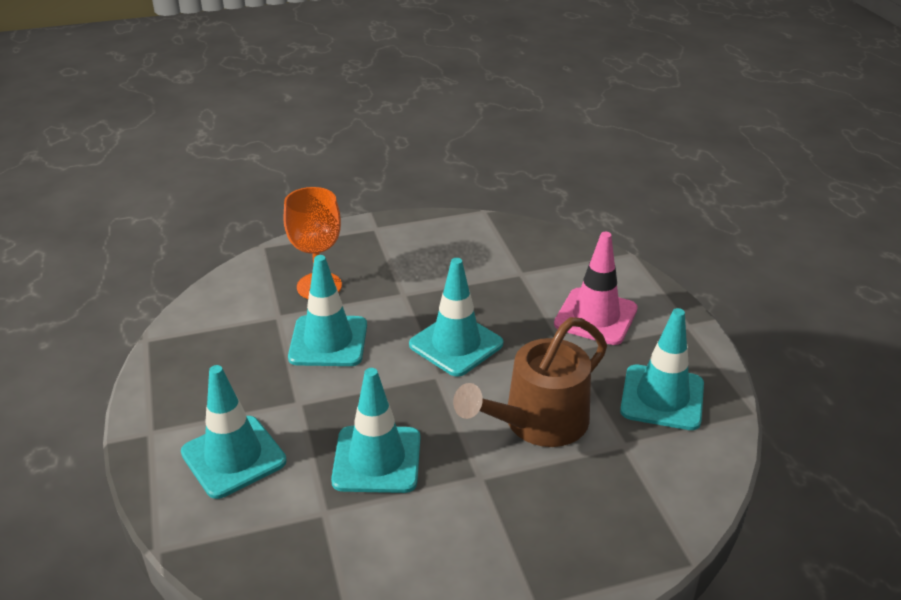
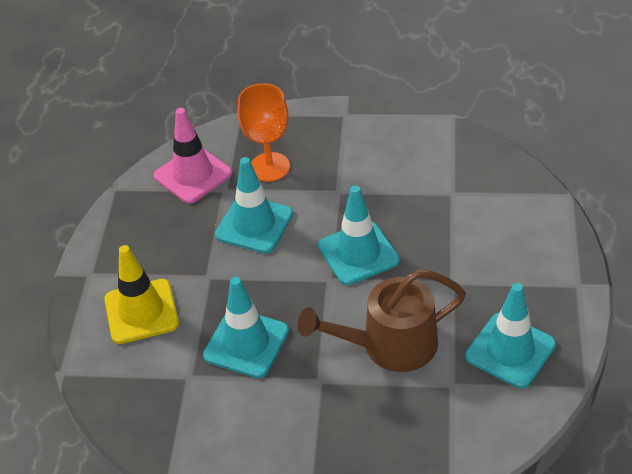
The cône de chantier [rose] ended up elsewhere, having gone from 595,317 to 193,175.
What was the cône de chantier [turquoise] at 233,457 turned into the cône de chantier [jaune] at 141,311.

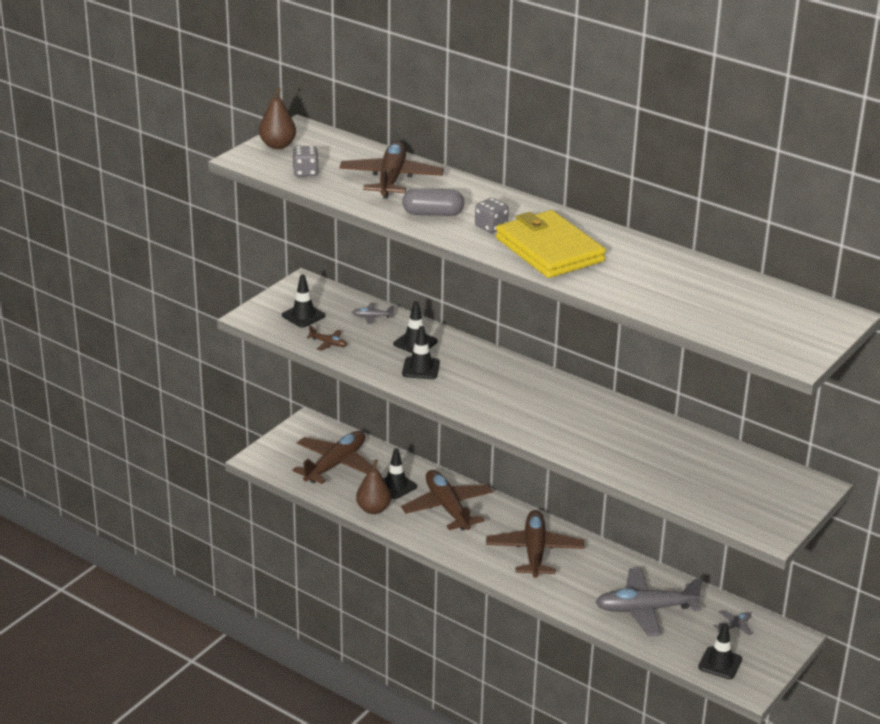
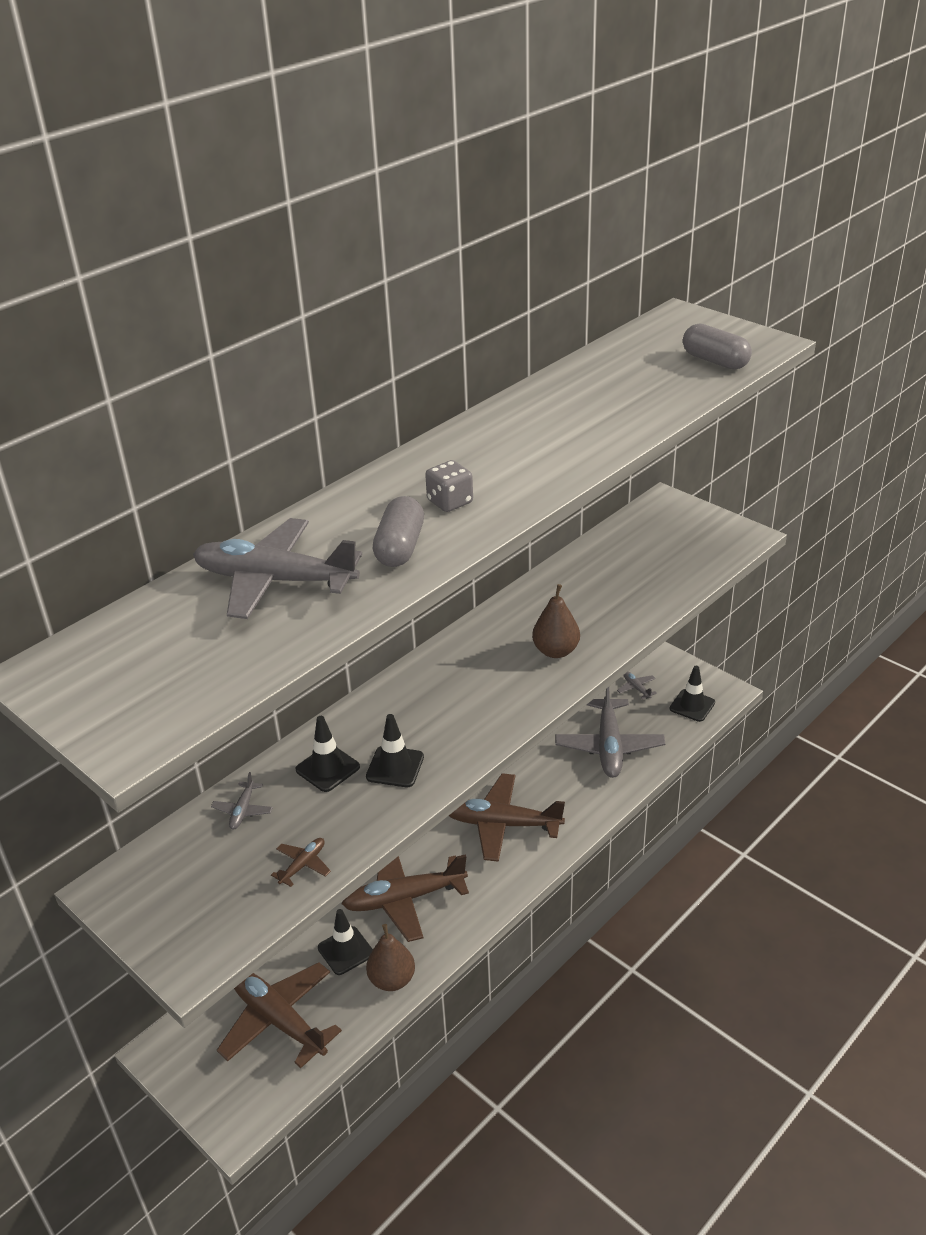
The second view lost the cône de chantier [noir] at 303,316.
The second view lost the dé [gris] at 305,172.
The second view lost the portefeuille [jaune] at 549,250.
The second view gained the gélule [gris] at 715,361.
The poire [marron] ended up elsewhere, having gone from 277,145 to 556,651.
What was the avion [marron] at 391,179 turned into the avion [gris] at 274,581.

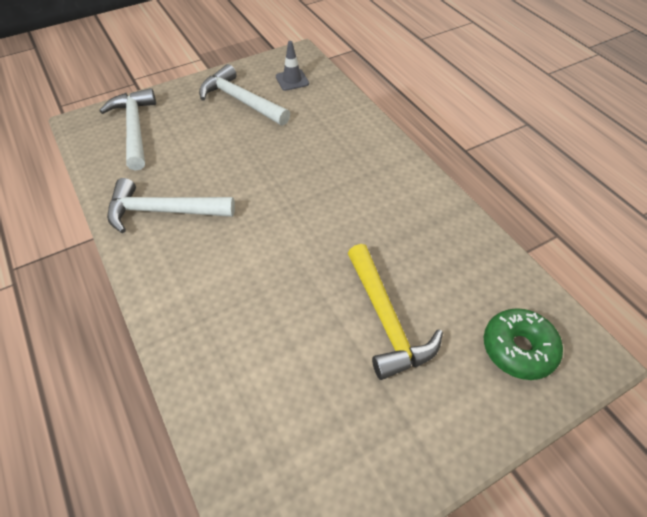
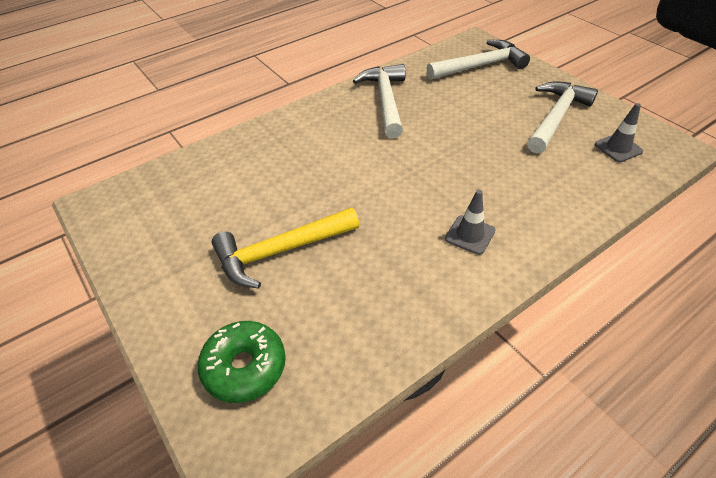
The second view gained the cône de chantier [gris] at 470,235.

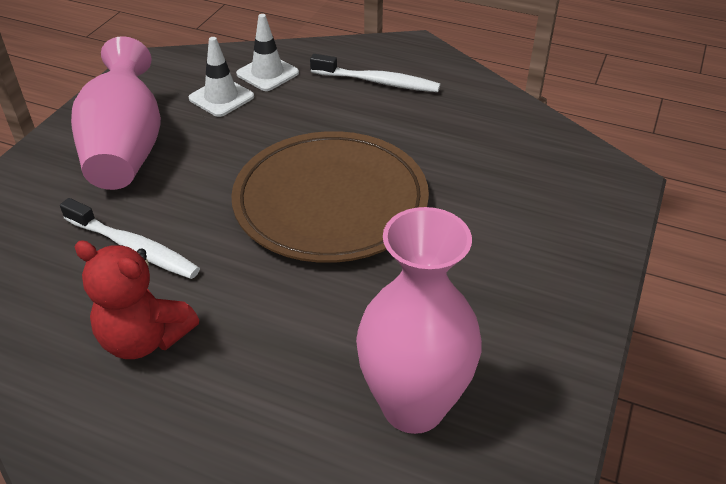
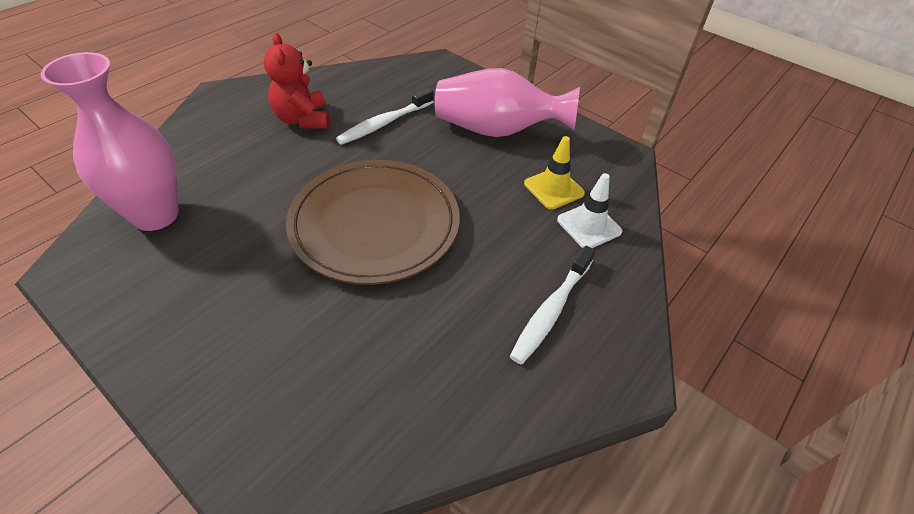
What was the cône de chantier [blanc] at 221,97 turned into the cône de chantier [jaune] at 553,188.
The ours en peluche [rouge] at 145,338 ended up facing another way, 60 degrees counterclockwise from before.

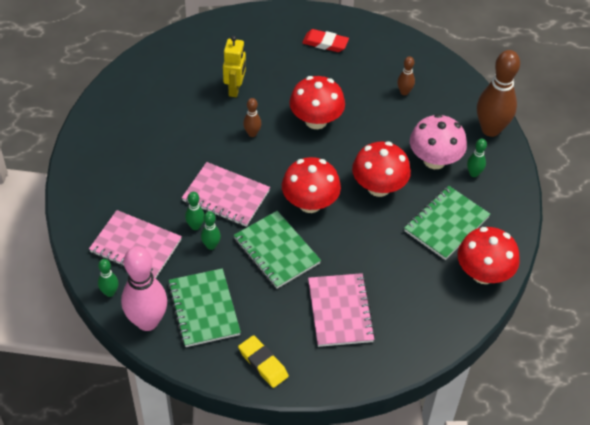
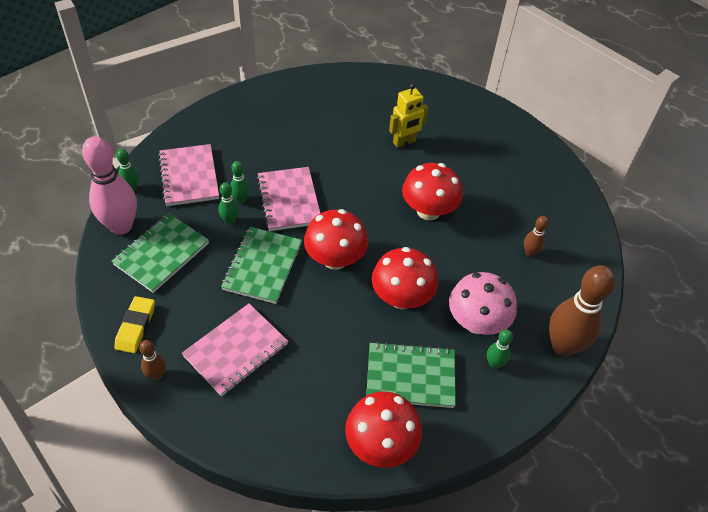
The second view lost the gomme [rouge] at 325,43.
The quille [marron] ended up elsewhere, having gone from 252,133 to 156,375.

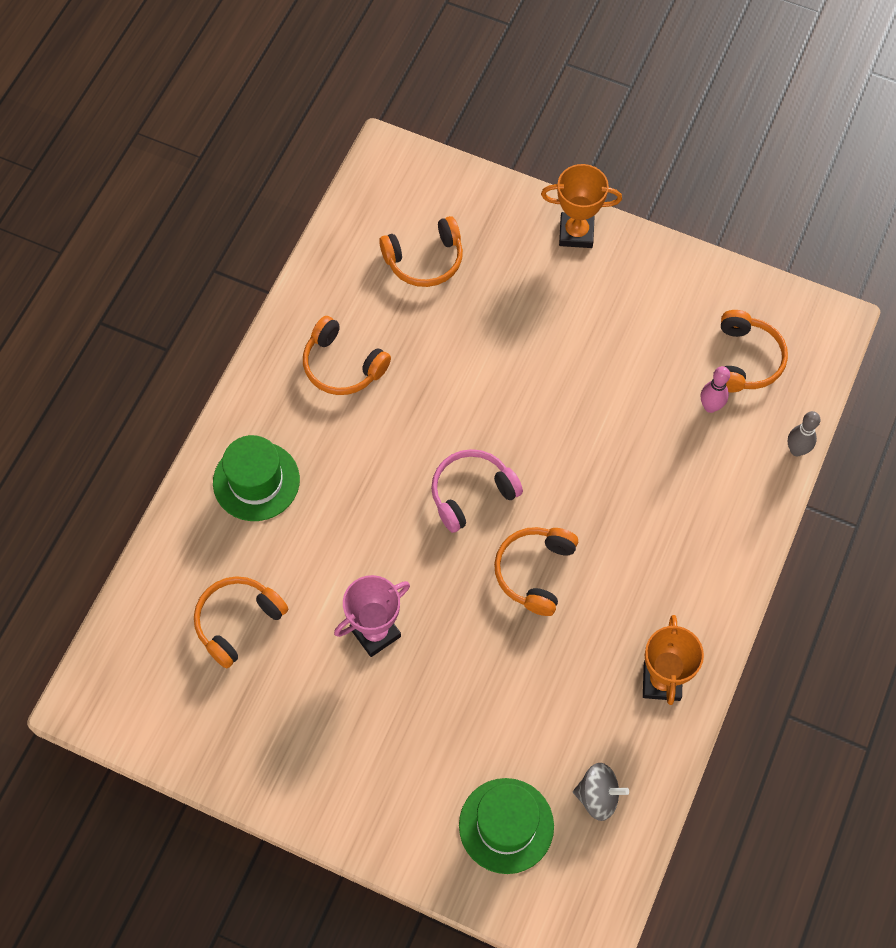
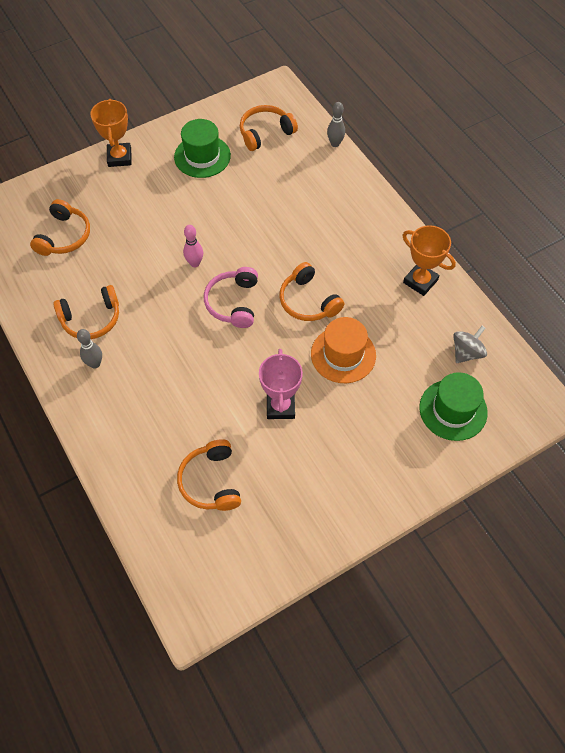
The second view gained the quille [gris] at 95,364.
The second view gained the chapeau [orange] at 343,354.
The chapeau [vert] ended up elsewhere, having gone from 256,481 to 202,156.
The quille [rose] ended up elsewhere, having gone from 710,406 to 195,263.
The trophée [orange] at 576,233 ended up facing another way, 45 degrees counterclockwise from before.
The casque audio [orange] at 746,360 ended up facing another way, 75 degrees counterclockwise from before.

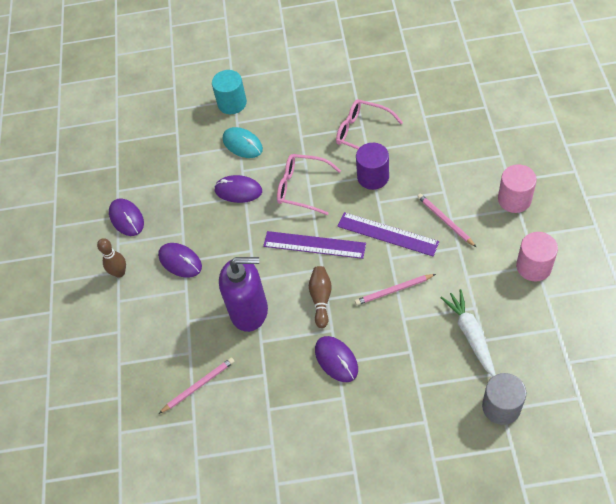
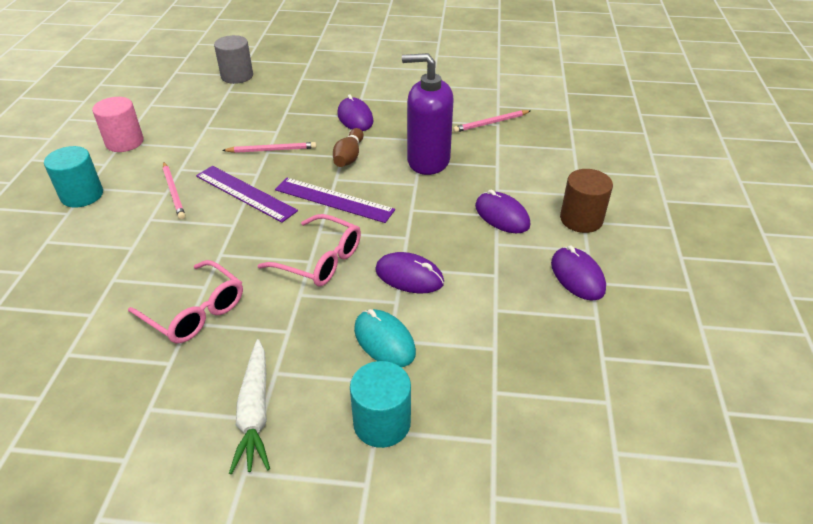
The second view lost the cylindre [violet] at 373,177.
The carotte [blanc] ended up elsewhere, having gone from 470,335 to 255,412.
Where the quille [marron] stood at 119,272, the cylindre [marron] came to stand at 581,219.
What was the cylindre [rose] at 514,199 turned into the cylindre [turquoise] at 82,195.

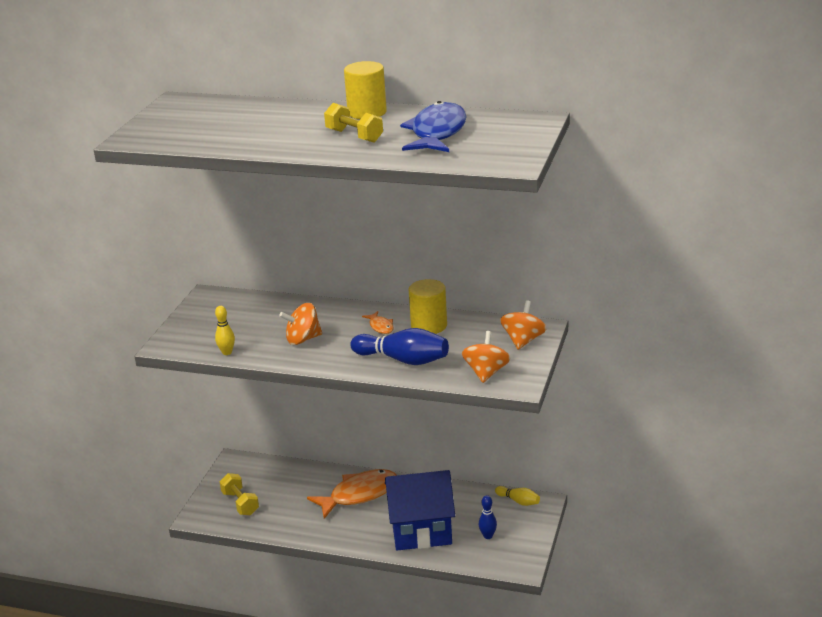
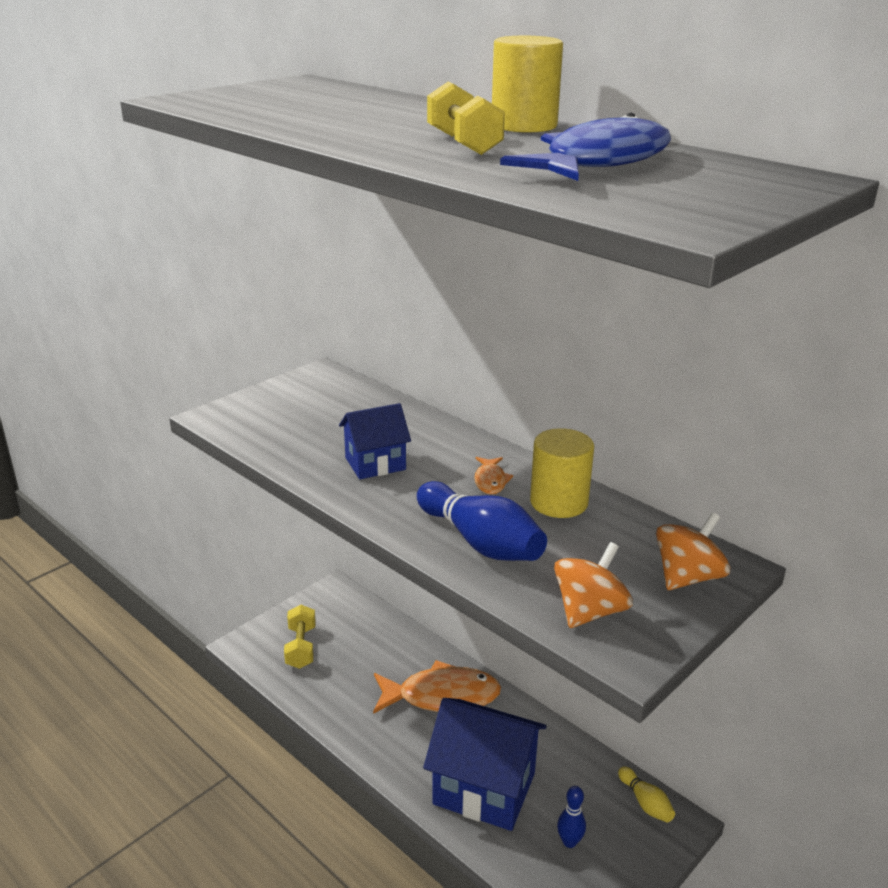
The second view lost the quille [jaune] at 227,352.
Where the toupie [orange] stood at 303,339, the maison [bleu] came to stand at 375,463.

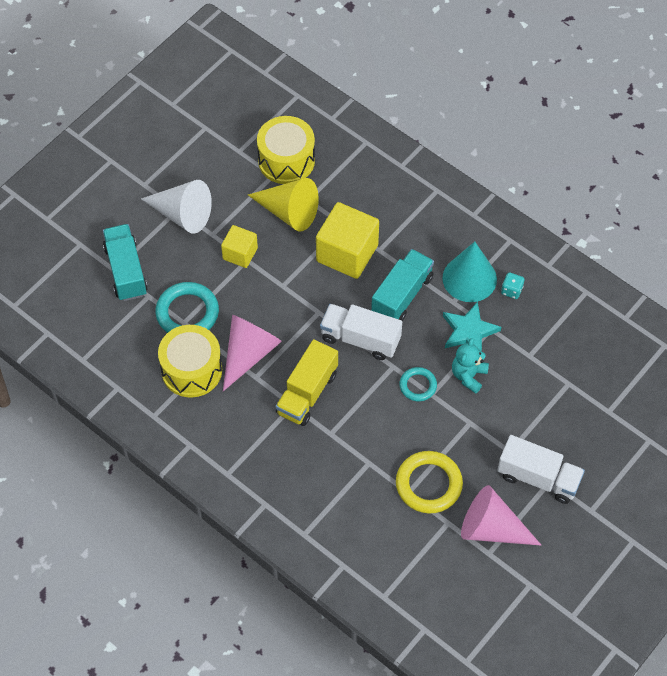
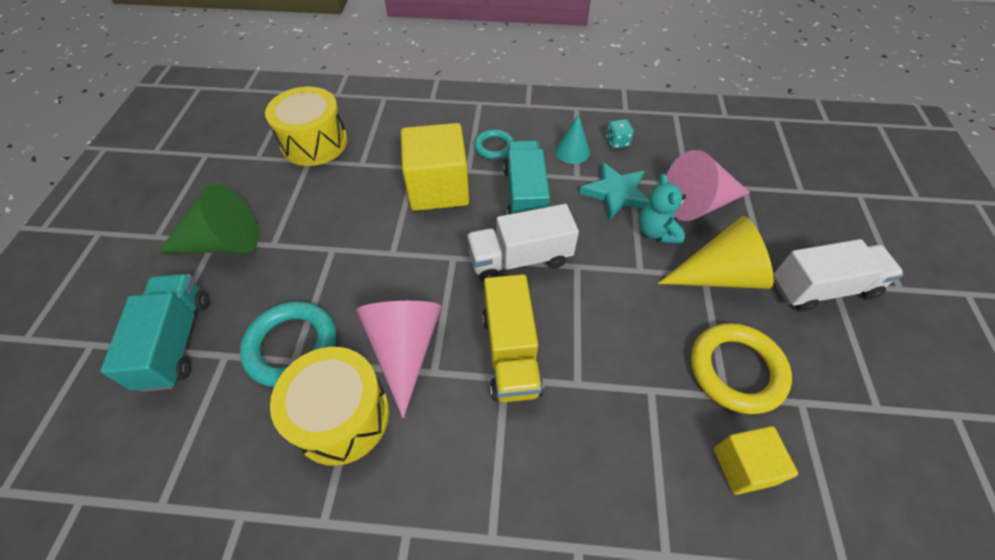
The cube [jaune] ended up elsewhere, having gone from 240,253 to 743,466.
The cône [jaune] ended up elsewhere, having gone from 288,212 to 719,275.
The anneau [turquoise] ended up elsewhere, having gone from 418,385 to 494,147.
The cône [rose] ended up elsewhere, having gone from 491,528 to 698,203.
What was the cône [blanc] at 182,214 turned into the cône [vert] at 222,243.
The camion [turquoise] at 126,271 ended up facing another way, 45 degrees clockwise from before.
The size of the cône [turquoise] at 469,278 changed by a factor of 0.57.

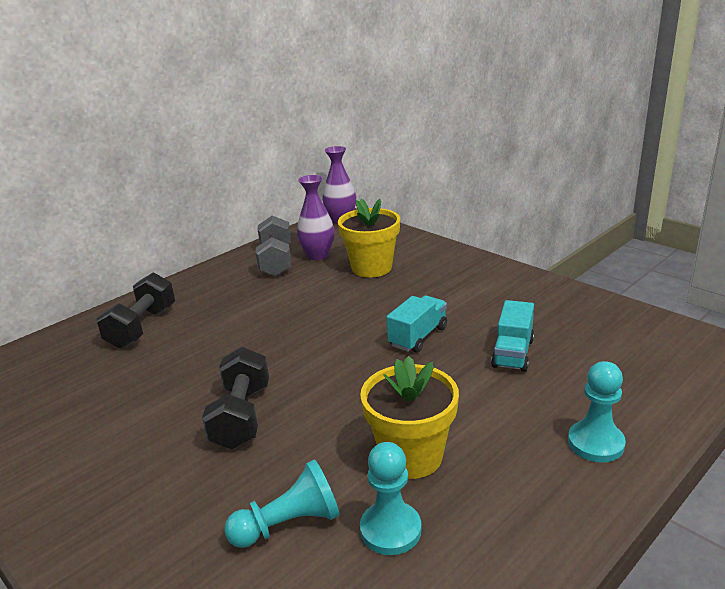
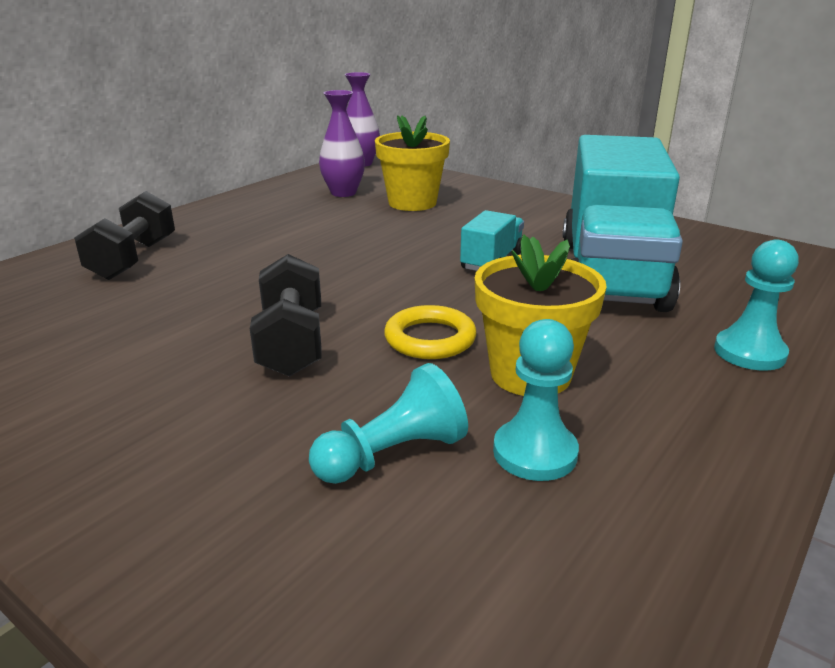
The second view lost the haltère [gris] at 276,261.
The second view gained the anneau [jaune] at 430,338.
The size of the camion [turquoise] at 513,353 changed by a factor of 2.33.

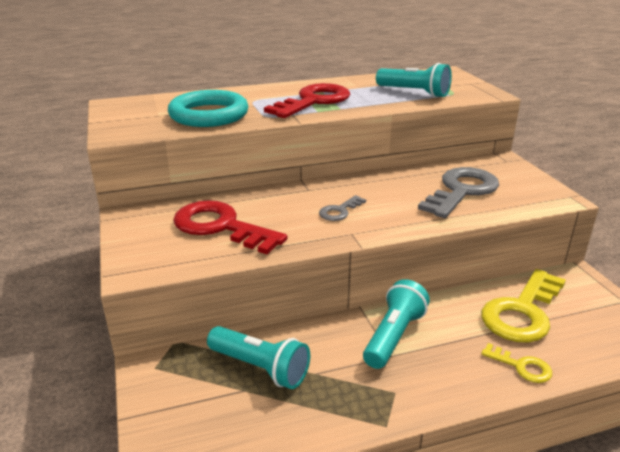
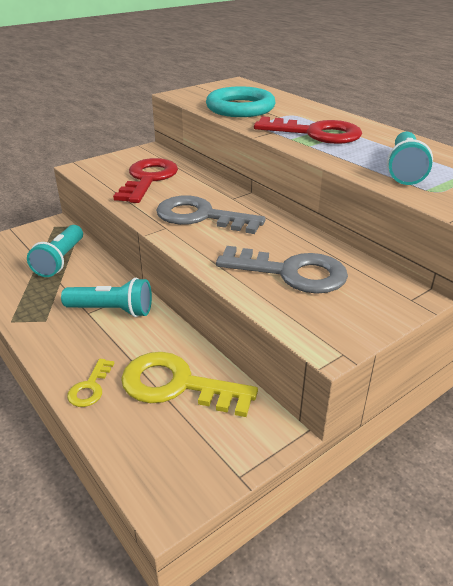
The size of the clé [gris] at 339,211 changed by a factor of 2.08.

